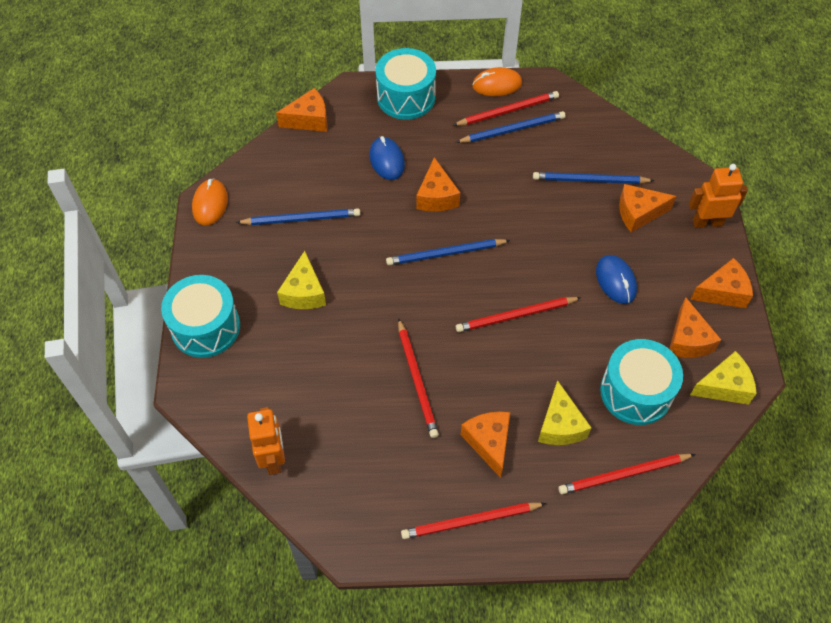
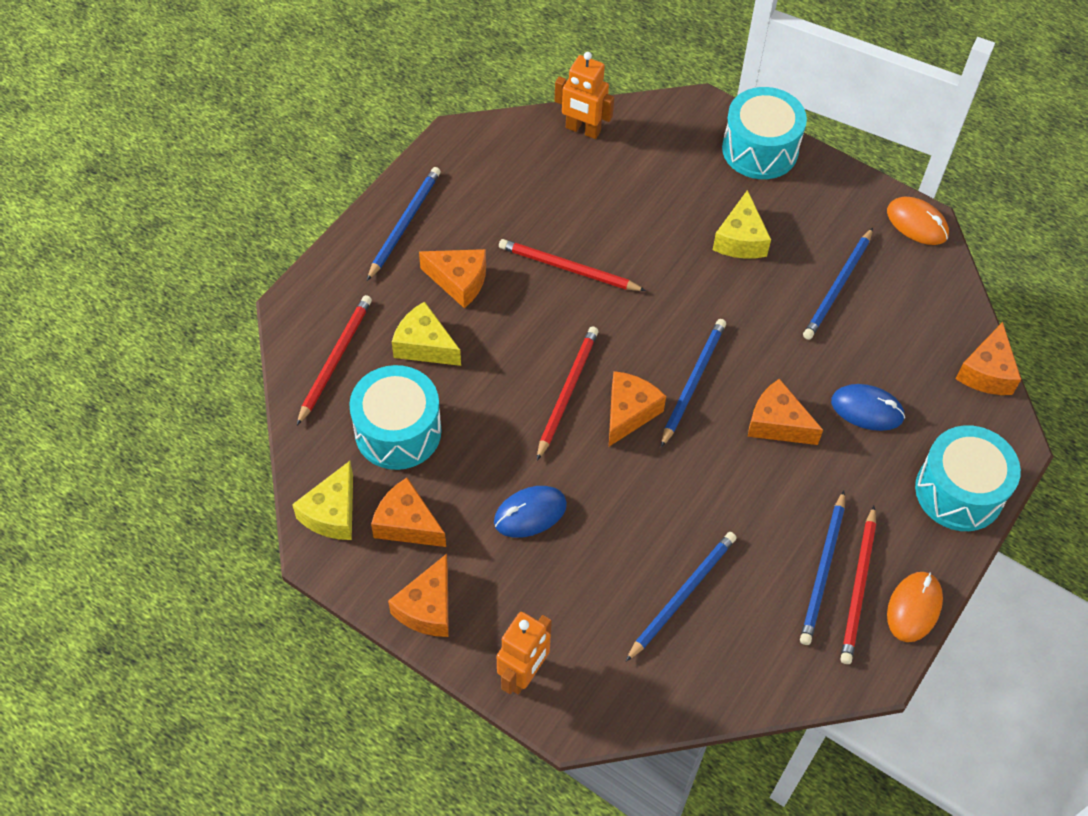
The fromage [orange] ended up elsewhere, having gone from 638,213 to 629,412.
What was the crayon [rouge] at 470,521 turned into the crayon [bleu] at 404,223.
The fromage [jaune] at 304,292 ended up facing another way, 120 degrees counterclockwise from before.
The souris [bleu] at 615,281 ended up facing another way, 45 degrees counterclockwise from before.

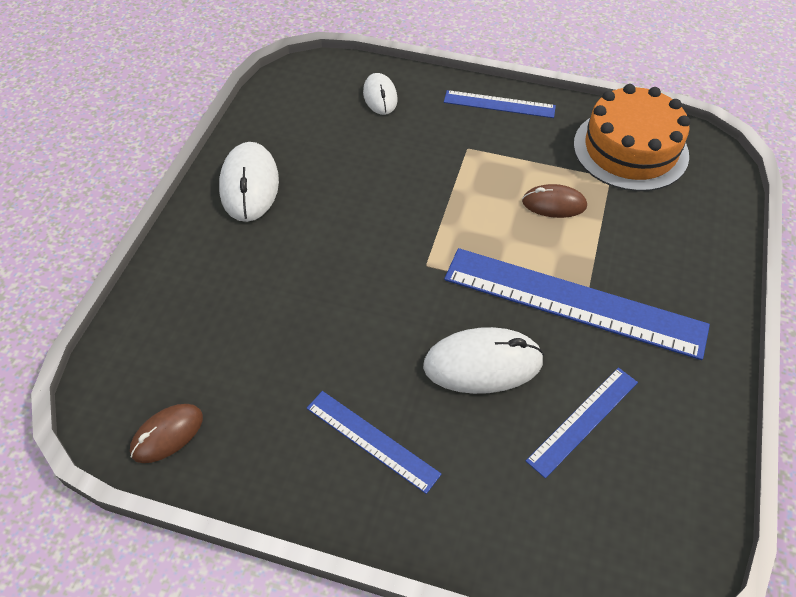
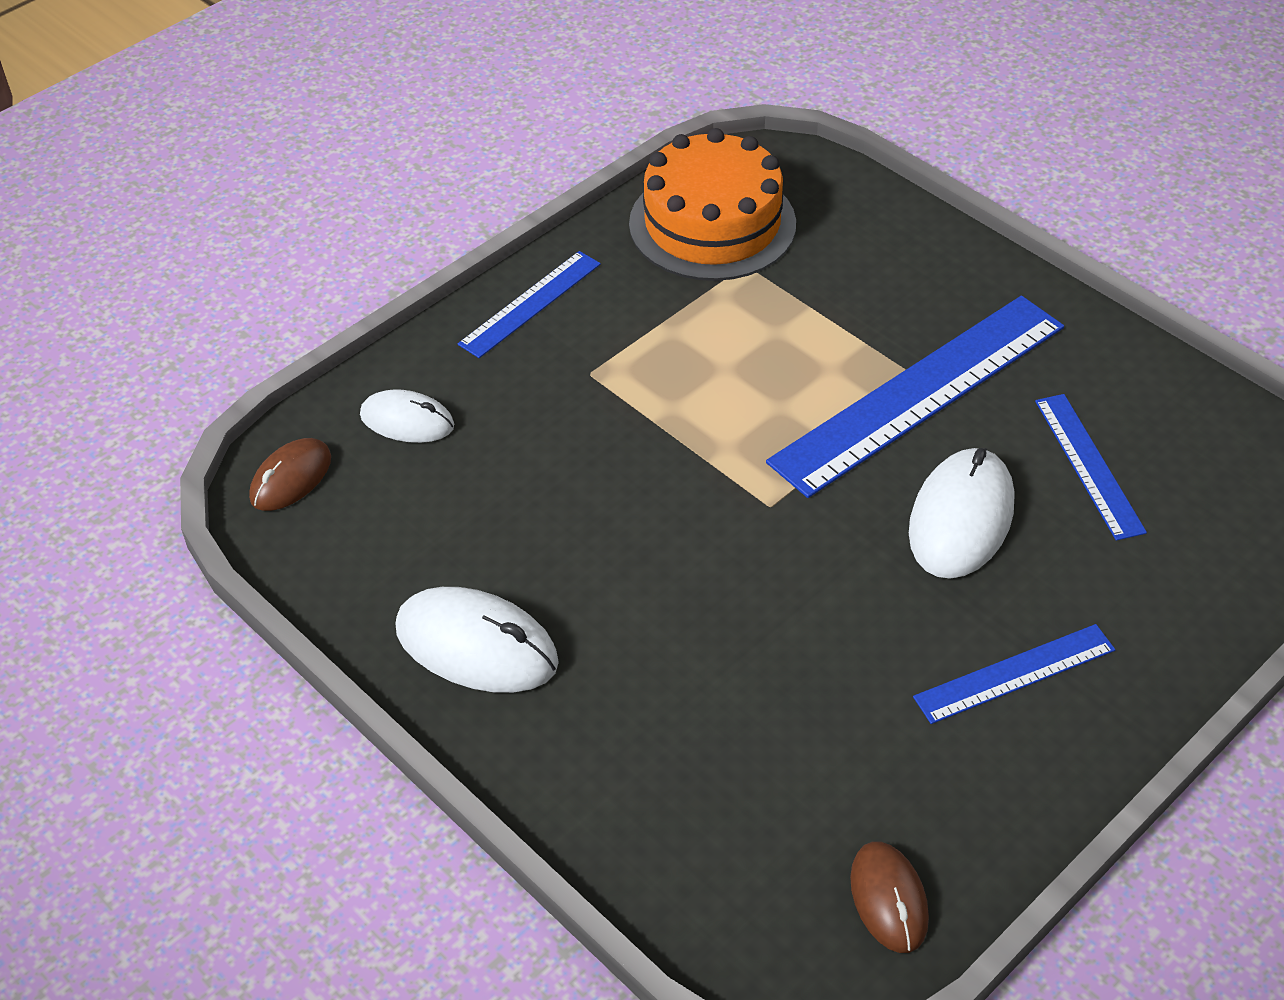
The souris [marron] ended up elsewhere, having gone from 554,204 to 291,478.

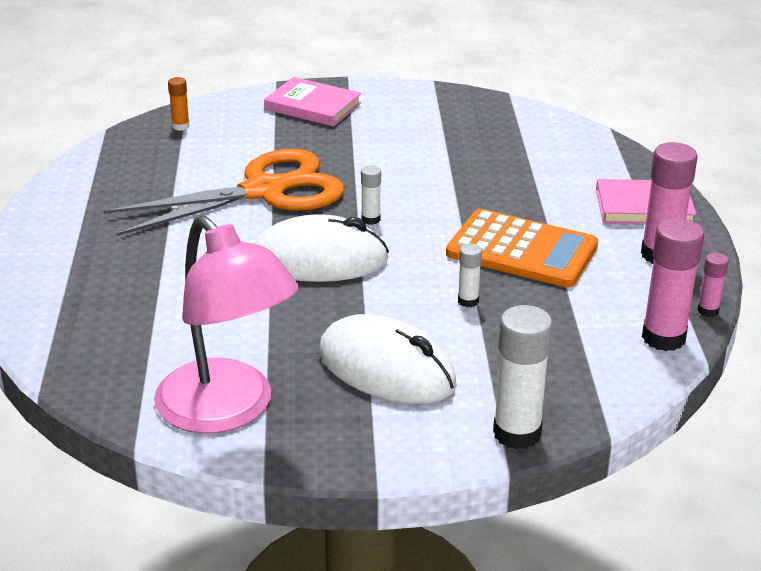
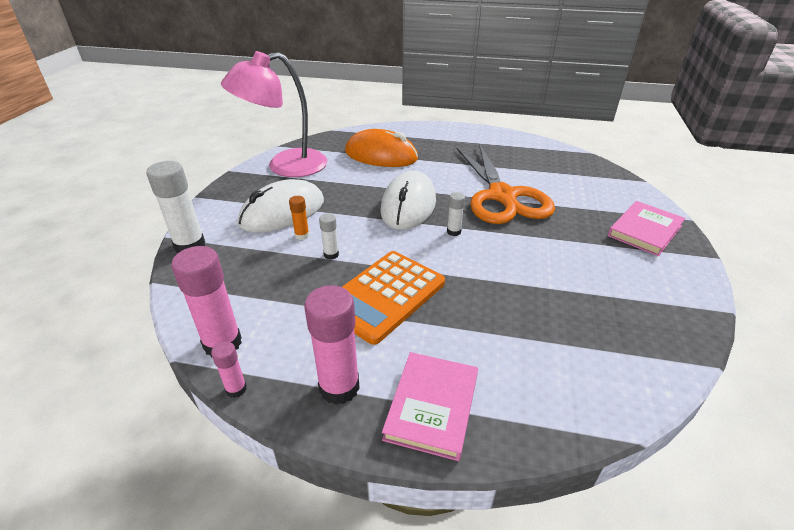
The second view gained the souris [orange] at 381,155.
The bâton de colle [orange] ended up elsewhere, having gone from 180,126 to 302,235.

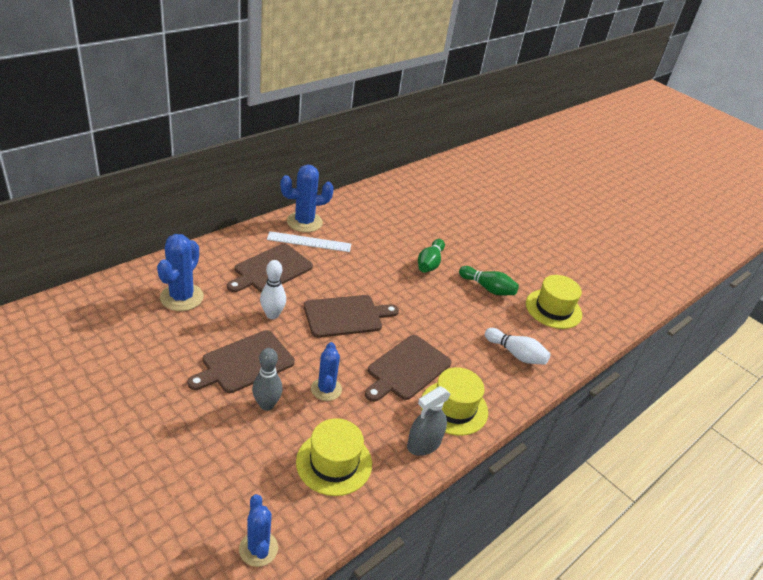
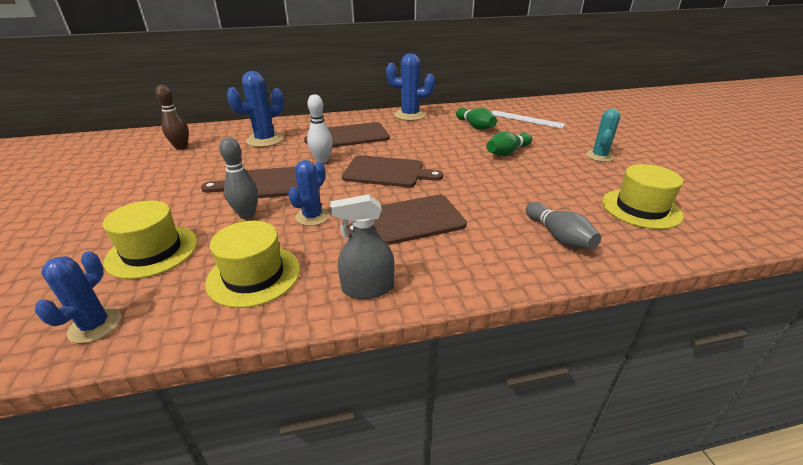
The second view gained the quille [marron] at 181,147.
The second view gained the cactus [turquoise] at 599,156.
The règle [blanc] ended up elsewhere, having gone from 309,242 to 526,119.
The chapeau [jaune] ended up elsewhere, having gone from 454,408 to 152,251.
The quille [vert] ended up elsewhere, having gone from 488,288 to 475,126.
What was the quille [blanc] at 516,354 turned into the quille [gris] at 558,236.

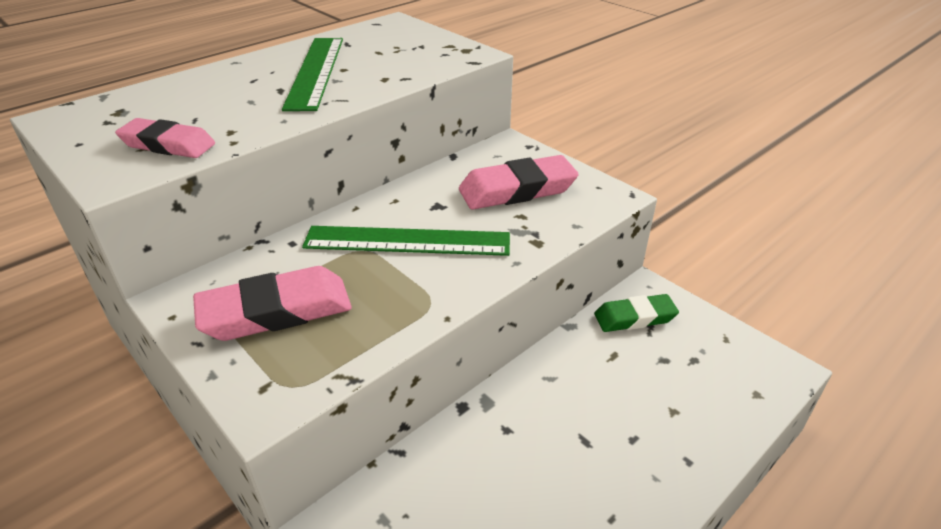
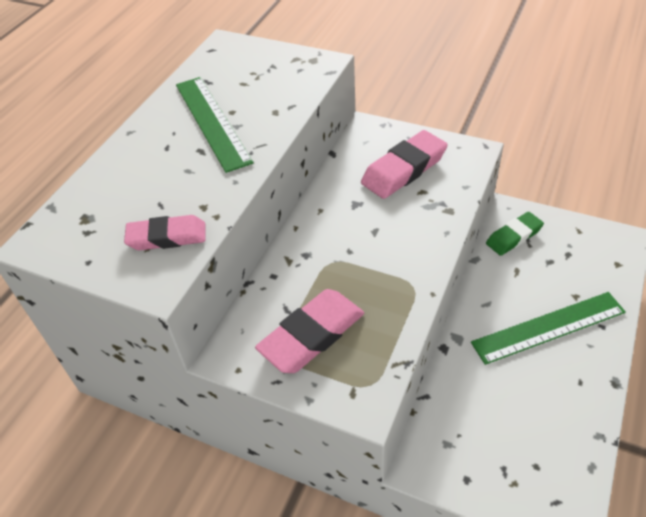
The règle [vert] ended up elsewhere, having gone from 407,241 to 548,327.

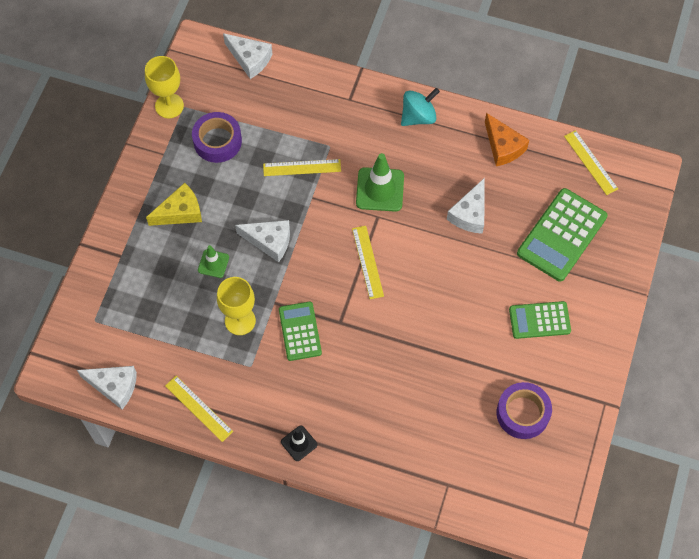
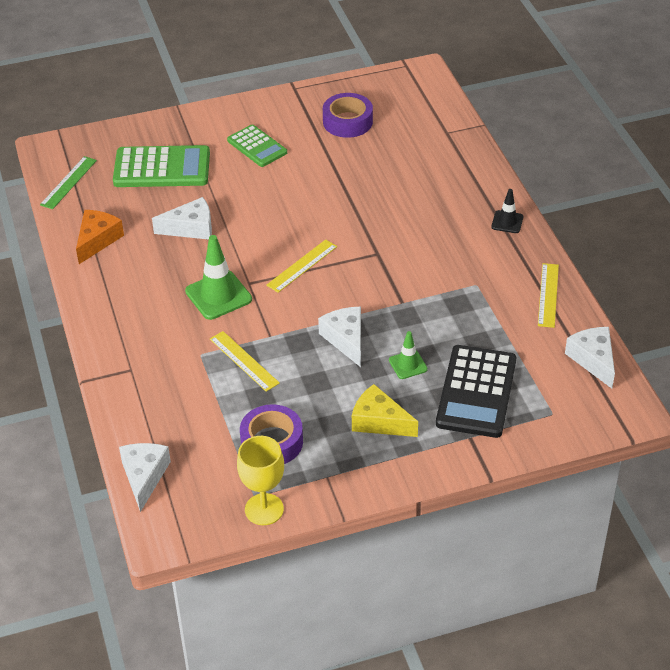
The second view lost the verre à pied [jaune] at 240,321.
The second view lost the calculatrice [vert] at 300,331.
The second view lost the toupie [turquoise] at 418,116.
The second view gained the calculatrice [noir] at 476,392.
What was the règle [jaune] at 590,162 turned into the règle [vert] at 69,182.

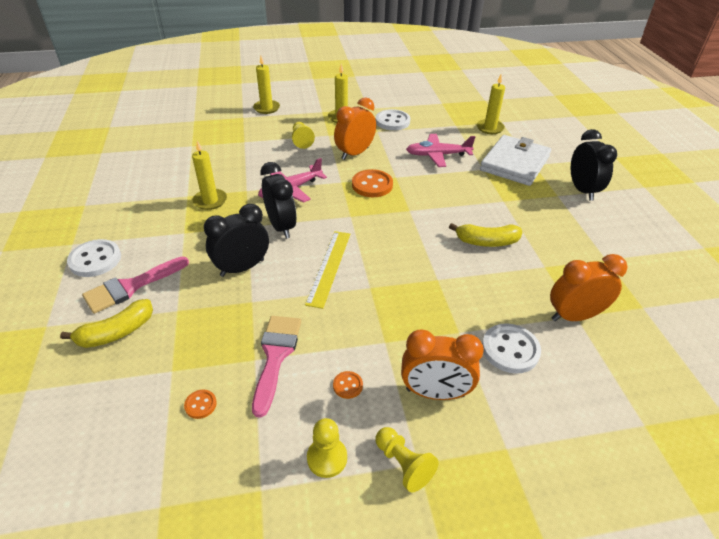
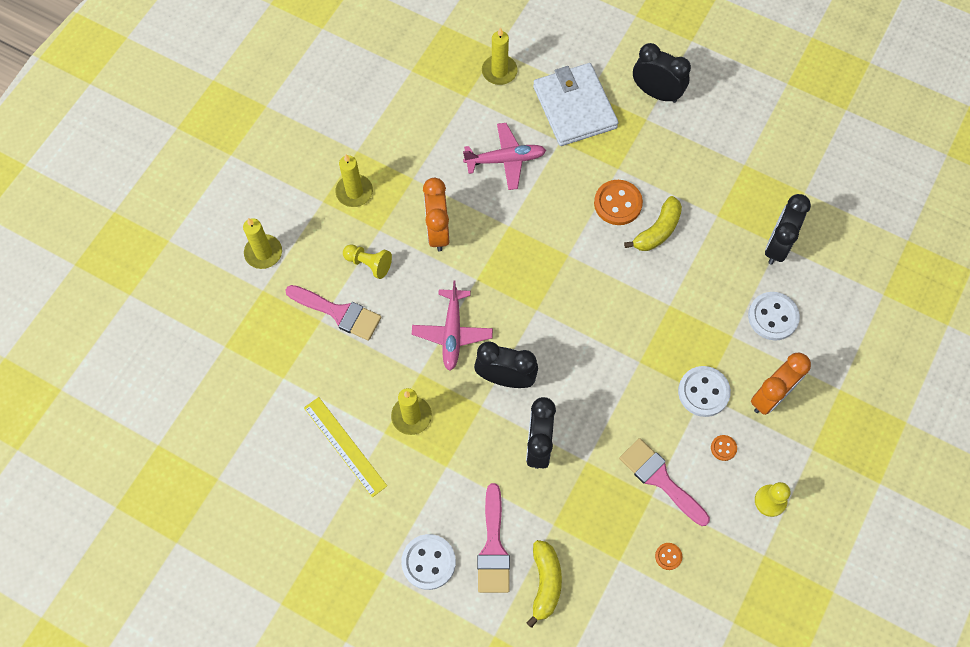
The second view lost the pion [jaune] at 403,464.
The second view gained the pinceau [rose] at 339,313.
The règle [jaune] ended up elsewhere, having gone from 329,267 to 345,446.
The bouton [orange] ended up elsewhere, having gone from 372,185 to 617,203.
The bouton [blanc] ended up elsewhere, having gone from 392,121 to 703,392.
What was the réveil [orange] at 574,316 turned into the réveil [noir] at 777,246.
The avion [rose] at 438,155 ended up facing another way, 135 degrees counterclockwise from before.

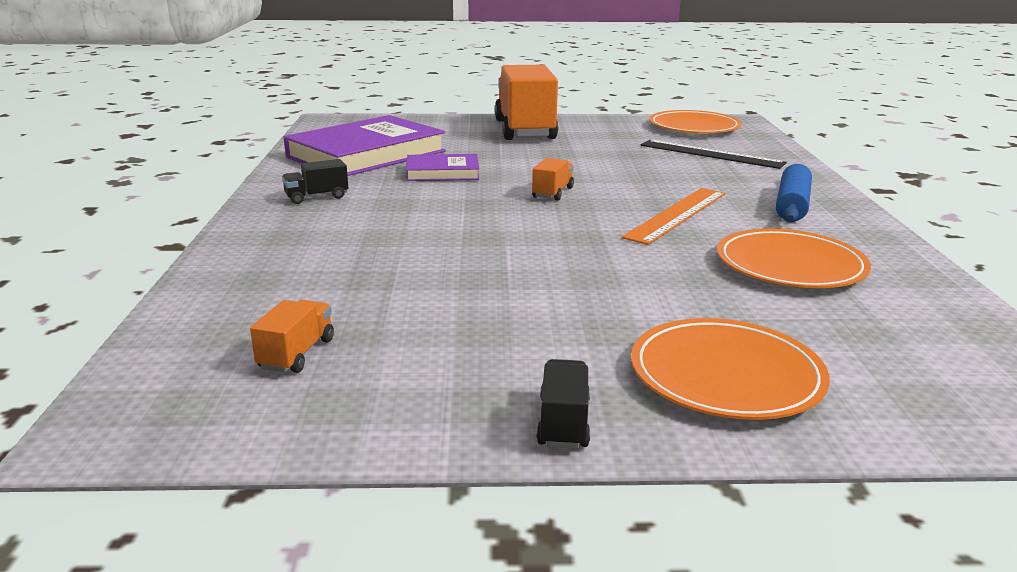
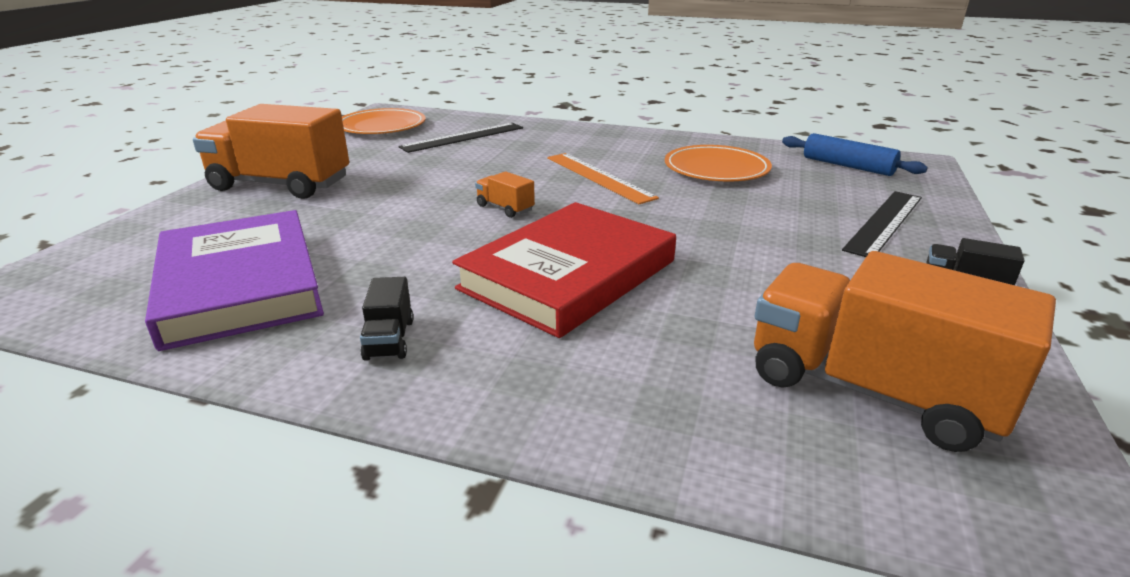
The second view lost the livre [violet] at 442,172.
The second view gained the livre [rouge] at 568,274.
The rouleau à pâtisserie [bleu] ended up elsewhere, having gone from 792,205 to 848,166.
Where the assiette [orange] stood at 726,375, the règle [noir] came to stand at 884,222.
The size of the camion [orange] at 297,354 changed by a factor of 2.38.

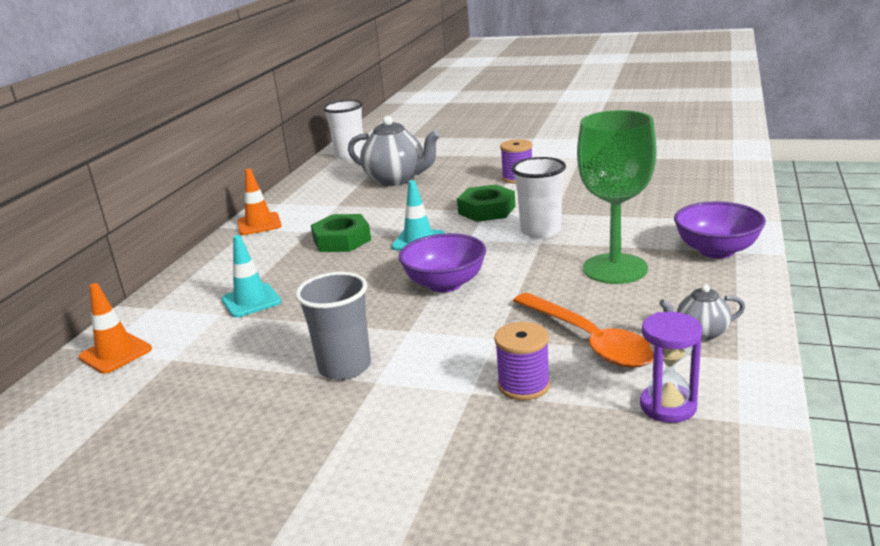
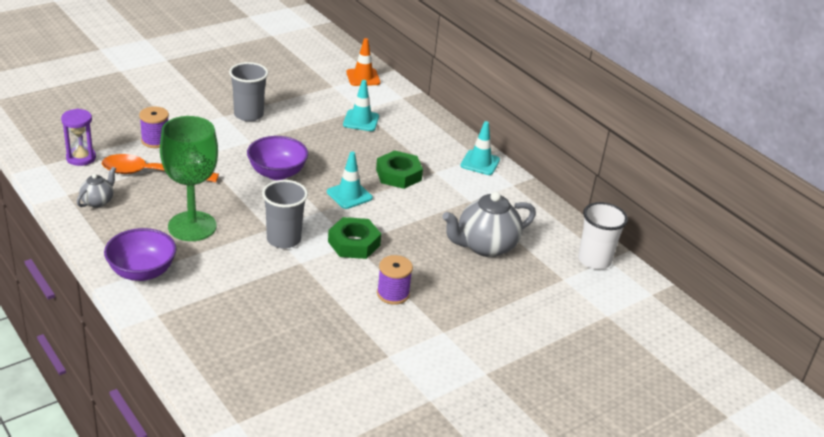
What was the cône de chantier [orange] at 259,224 turned into the cône de chantier [turquoise] at 480,163.
What was the gobelet [blanc] at 541,231 turned into the gobelet [gris] at 284,239.

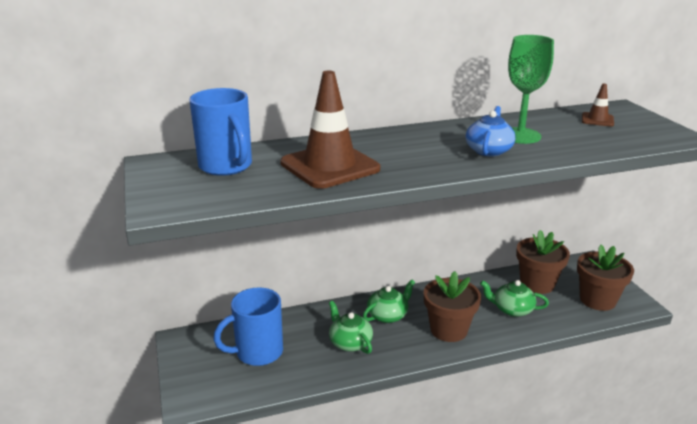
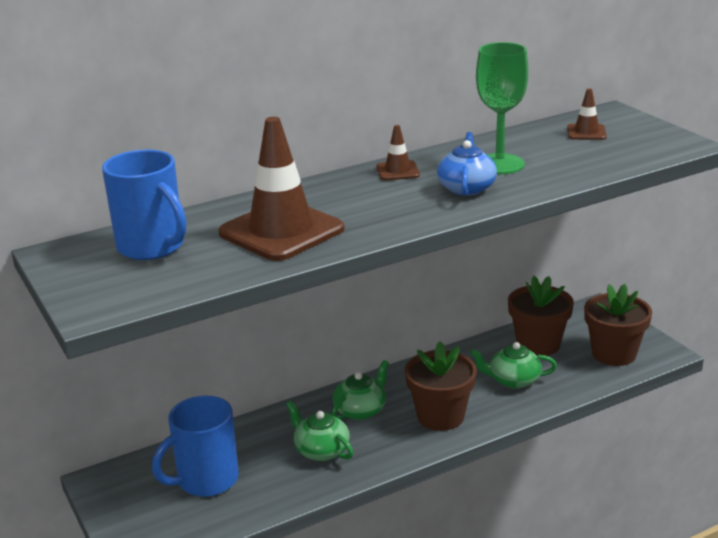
The second view gained the cône de chantier [marron] at 397,171.

